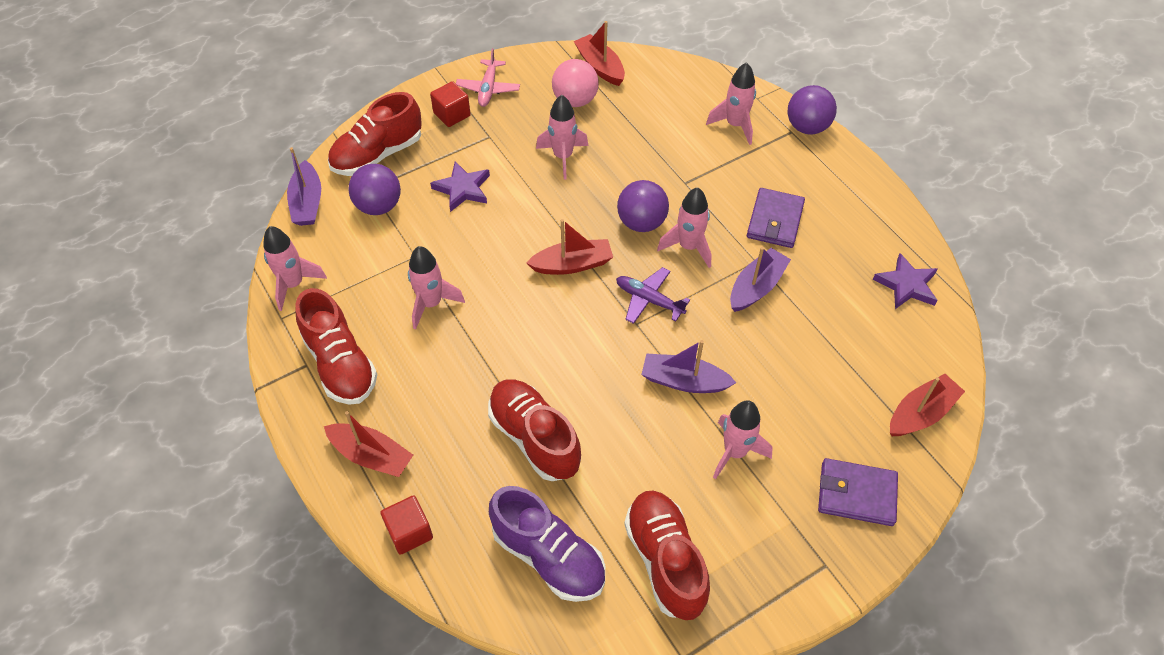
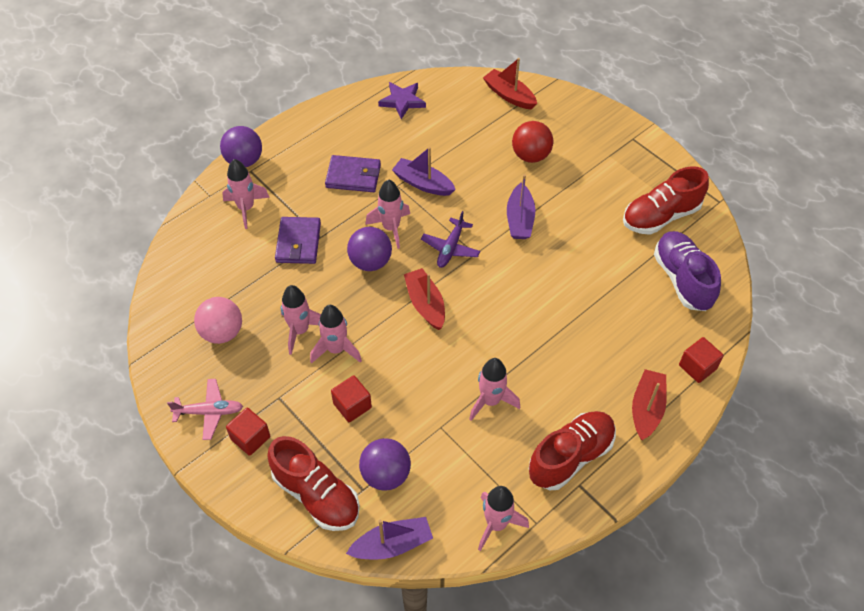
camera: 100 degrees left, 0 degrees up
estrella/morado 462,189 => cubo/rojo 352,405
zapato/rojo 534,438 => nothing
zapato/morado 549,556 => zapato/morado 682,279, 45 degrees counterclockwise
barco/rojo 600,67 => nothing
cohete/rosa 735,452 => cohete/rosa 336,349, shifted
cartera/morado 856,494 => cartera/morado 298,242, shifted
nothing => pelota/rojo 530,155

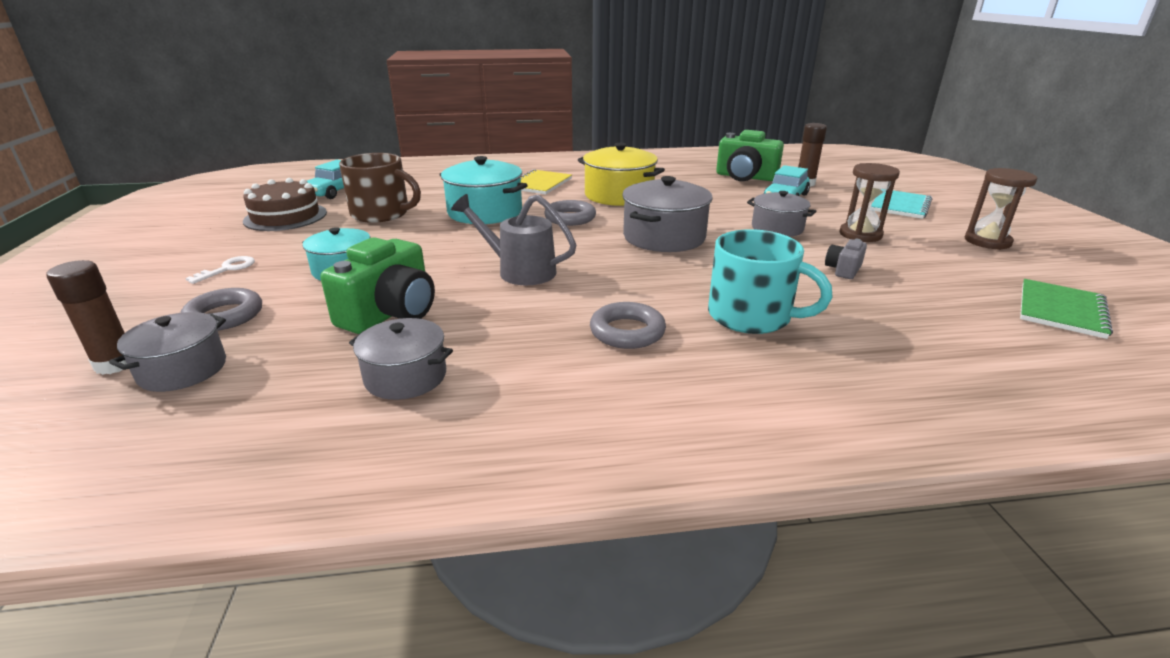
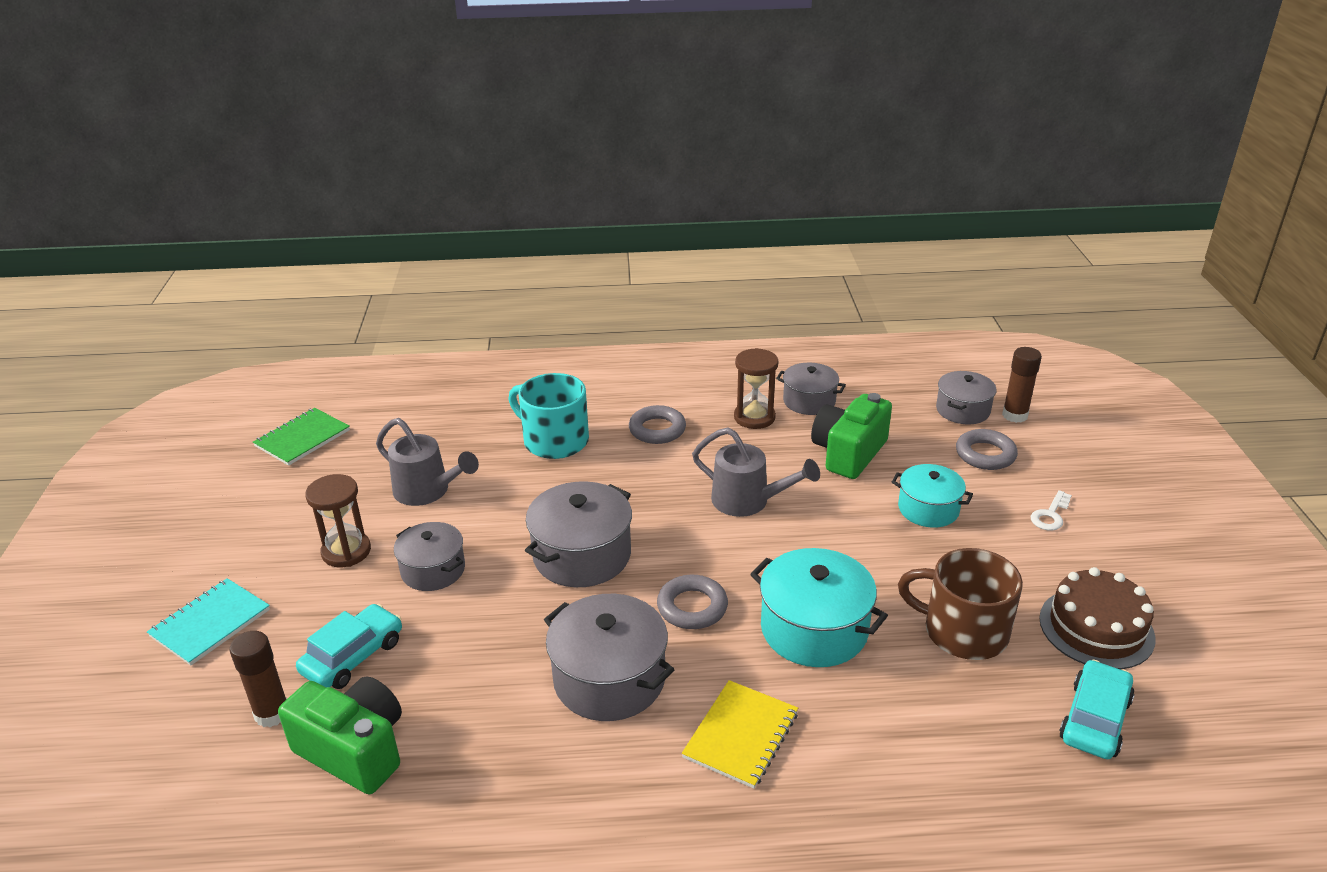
camera: 175 degrees left, 5 degrees up
olla/amarillo 619,195 => olla/gris 609,679
cámara/gris 843,270 => regadera/gris 427,491
reloj de arena/marrón 987,241 => reloj de arena/marrón 754,417, shifted

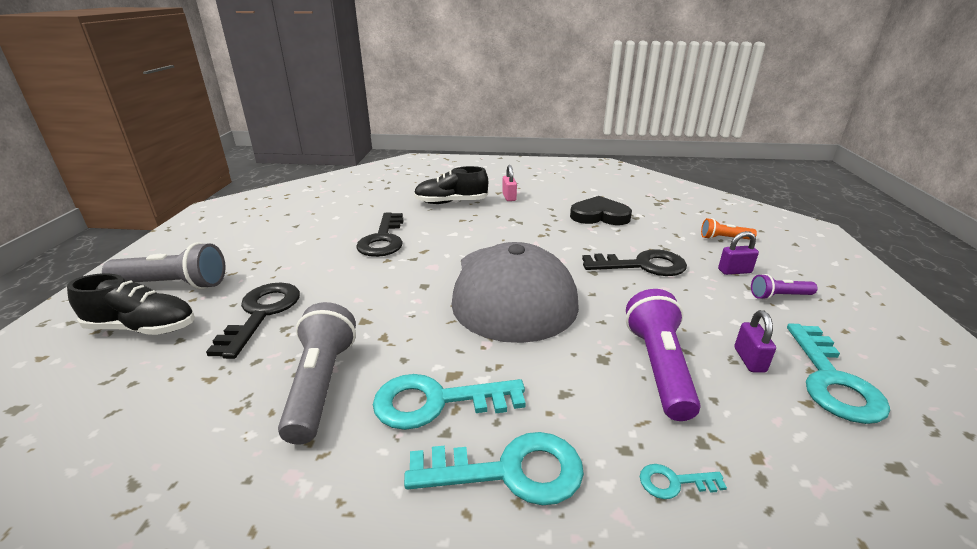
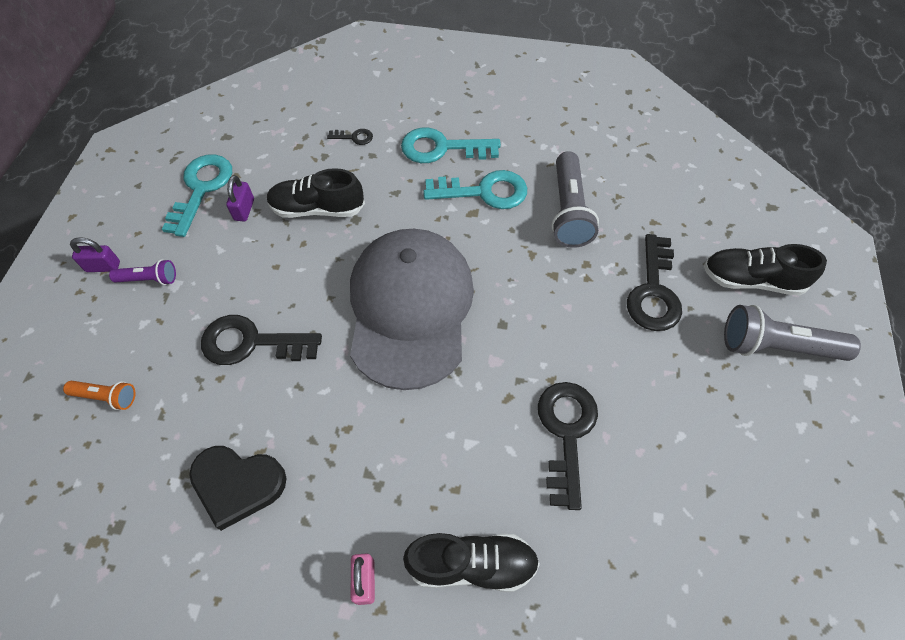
camera: 175 degrees left, 30 degrees up
lámpara de mano/morado 658,366 => zapato/negro 317,209
llave/turquesa 674,482 => llave/negro 354,137
candado/morado 734,271 => candado/morado 103,266, shifted

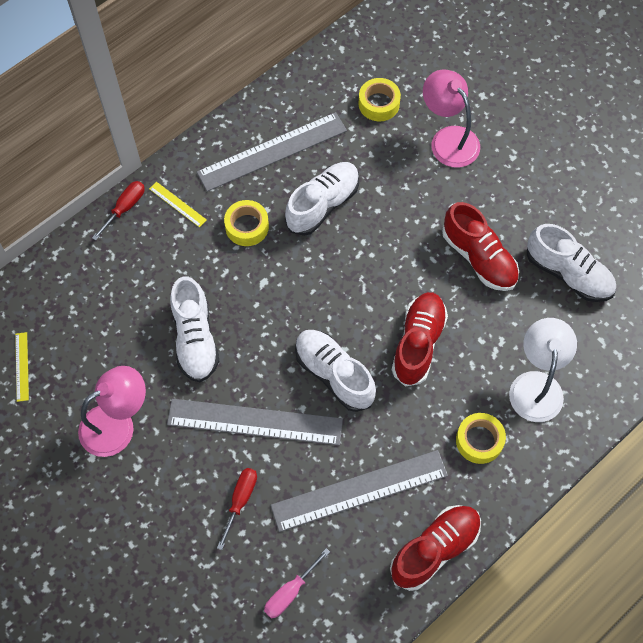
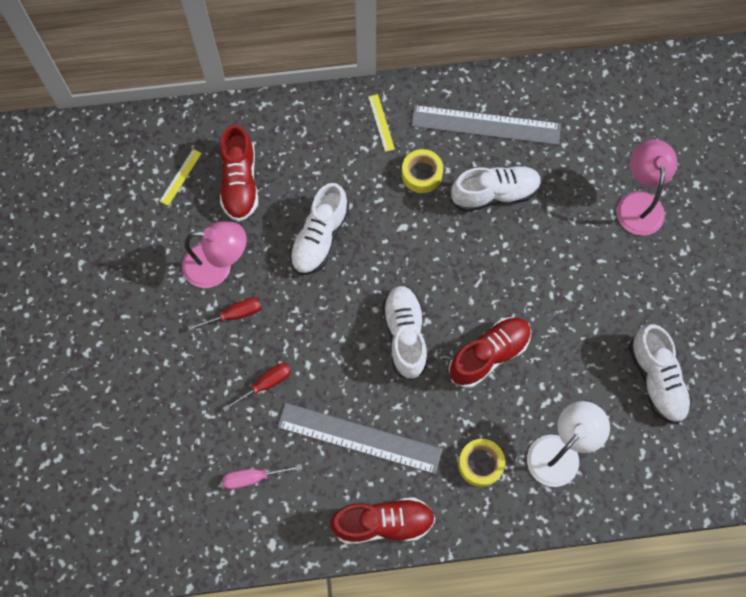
camera: 35 degrees right, 5 degrees up
destornillador/rojo 125,208 => destornillador/rojo 234,315, shifted
regla/gris 255,421 => nothing
cinta adhesiva/amarillo 379,104 => nothing
zapato/rojo 479,258 => zapato/rojo 240,183, shifted

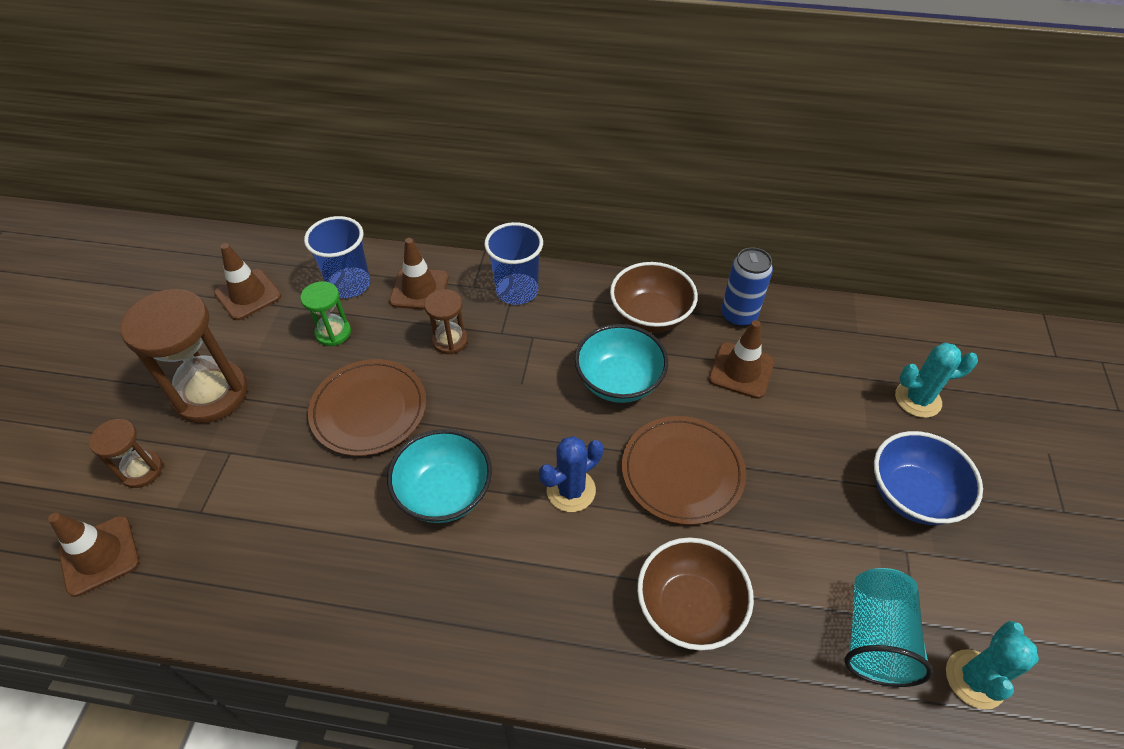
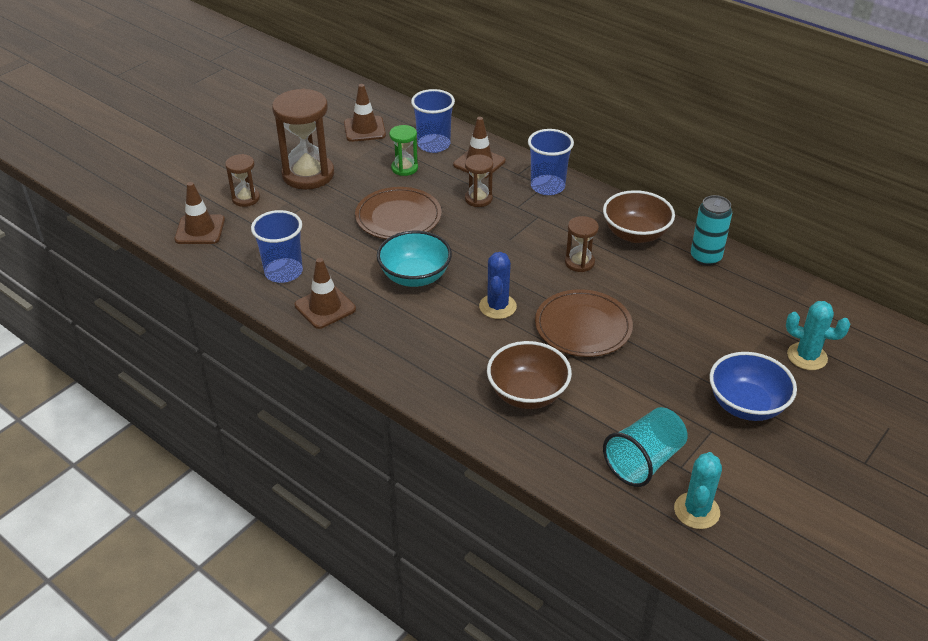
camera: 30 degrees right, 10 degrees down
cactus/azul 571,490 => cactus/azul 497,306, 75 degrees counterclockwise
cuenco/turquesa 619,381 => reloj de arena/marrón 579,262
cono de tráfico/marrón 741,370 => cono de tráfico/marrón 325,307, shifted
lata/azul 738,315 => lata/turquesa 705,257
cactus/turquesa 975,679 => cactus/turquesa 696,511, 45 degrees counterclockwise
nothing => vaso/azul 283,272

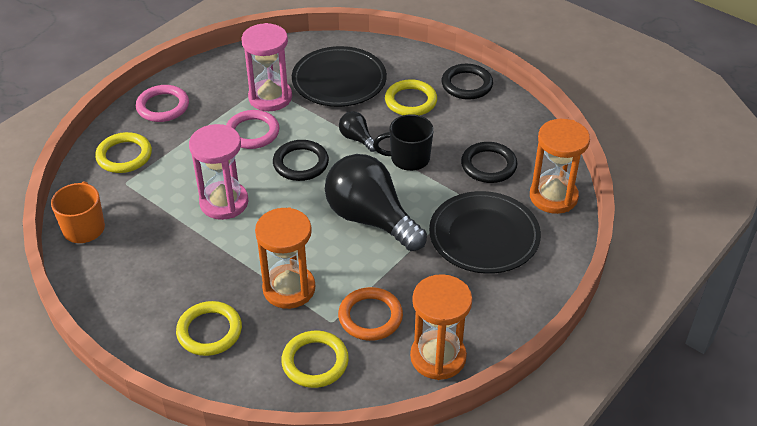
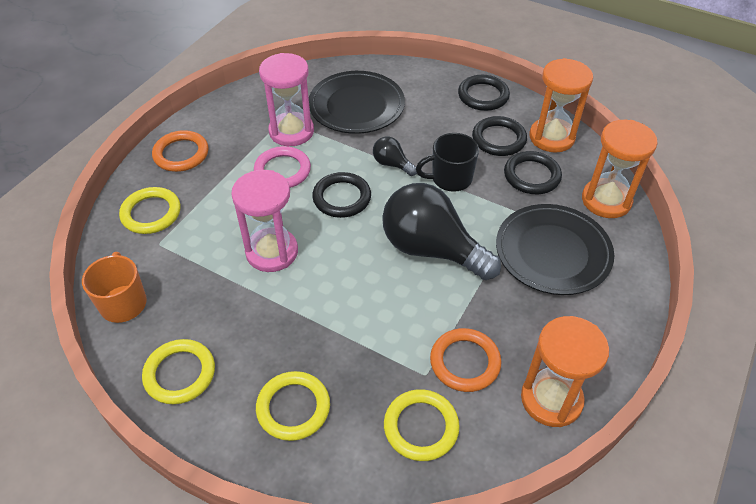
camera: 10 degrees left, 5 degrees up
anillo/rosa 163,106 => anillo/naranja 181,154
reloj de arena/naranja 289,288 => reloj de arena/naranja 551,137, shifted
anillo/amarillo 410,101 => anillo/amarillo 180,374, shifted
nothing => anillo/negro 498,139

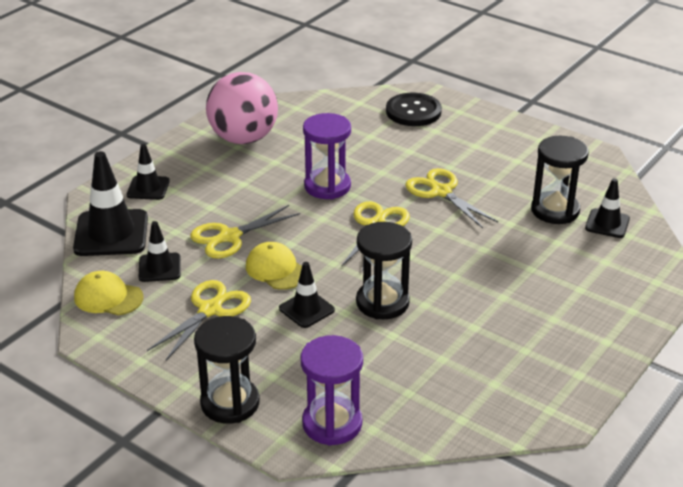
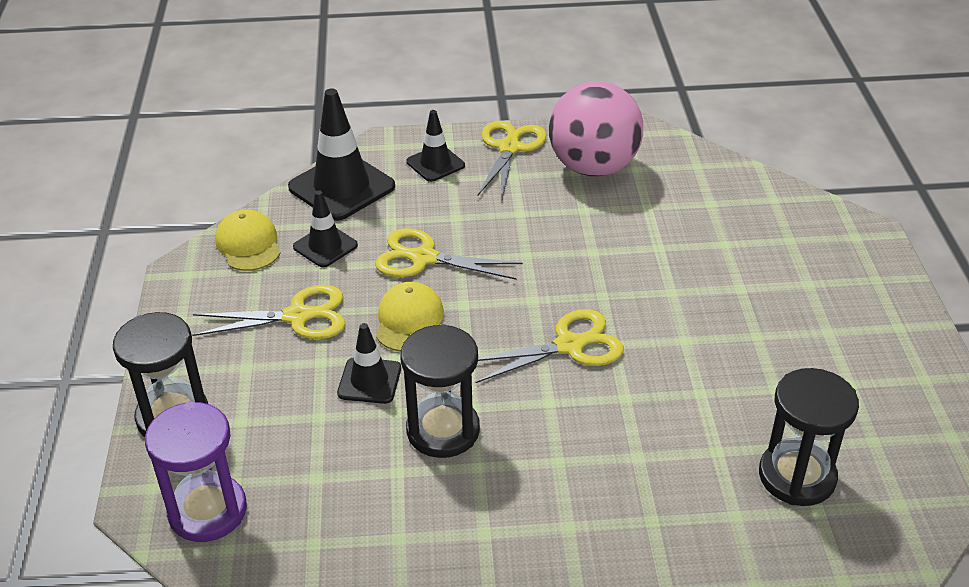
camera: 50 degrees right, 5 degrees up
reloj de arena/morado 327,186 => nothing
botón/negro 413,111 => nothing
tijeras/amarillo 441,192 => tijeras/amarillo 509,148, shifted
cono de tráfico/negro 607,224 => nothing

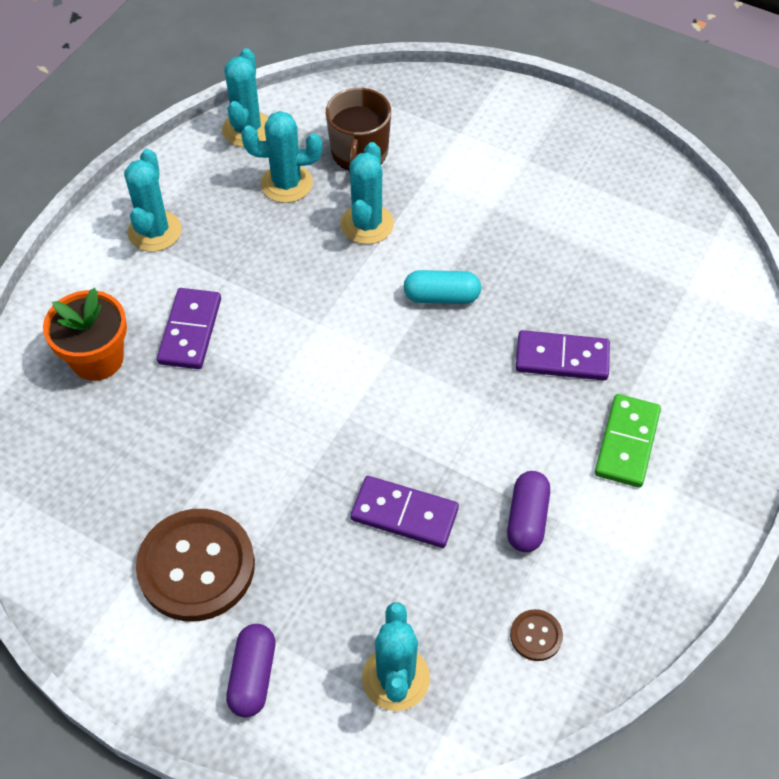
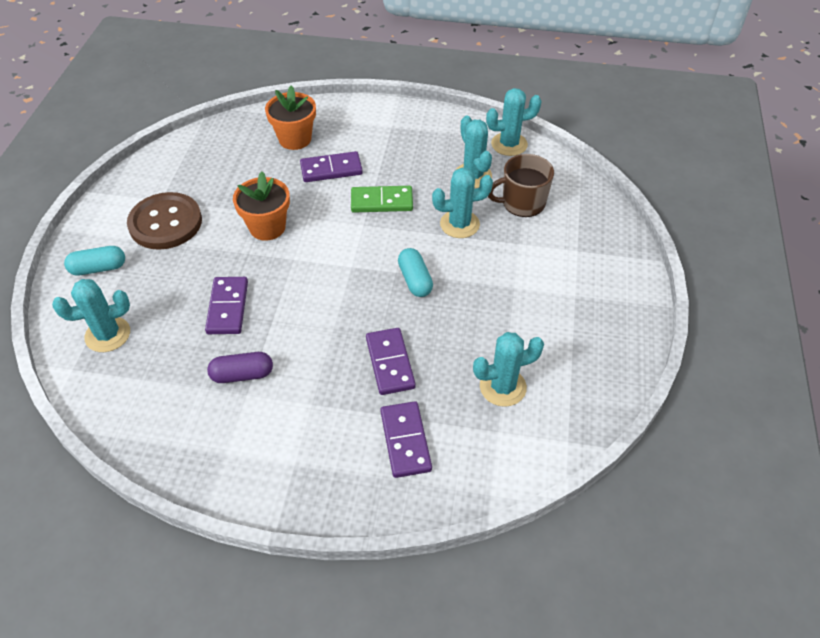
camera: 70 degrees right, 5 degrees down
cactus/turquesa 154,231 => cactus/turquesa 502,387, shifted
cápsula/morado 253,676 => cápsula/turquesa 98,268
botón/marrón 536,636 => nothing
ficha de dominó/verde 627,443 => ficha de dominó/verde 381,202, shifted
nothing => maceta/naranja 267,227
nothing => ficha de dominó/morado 405,441

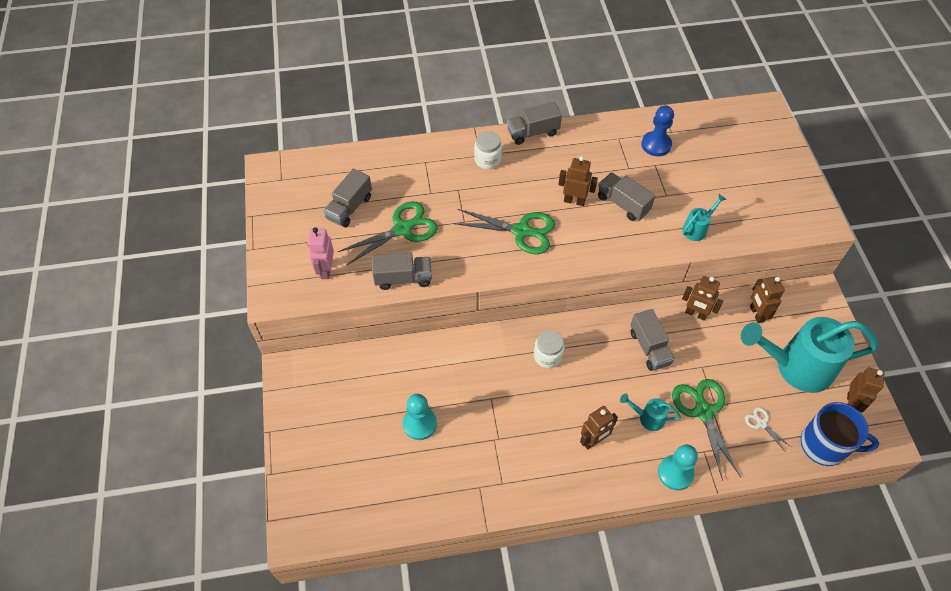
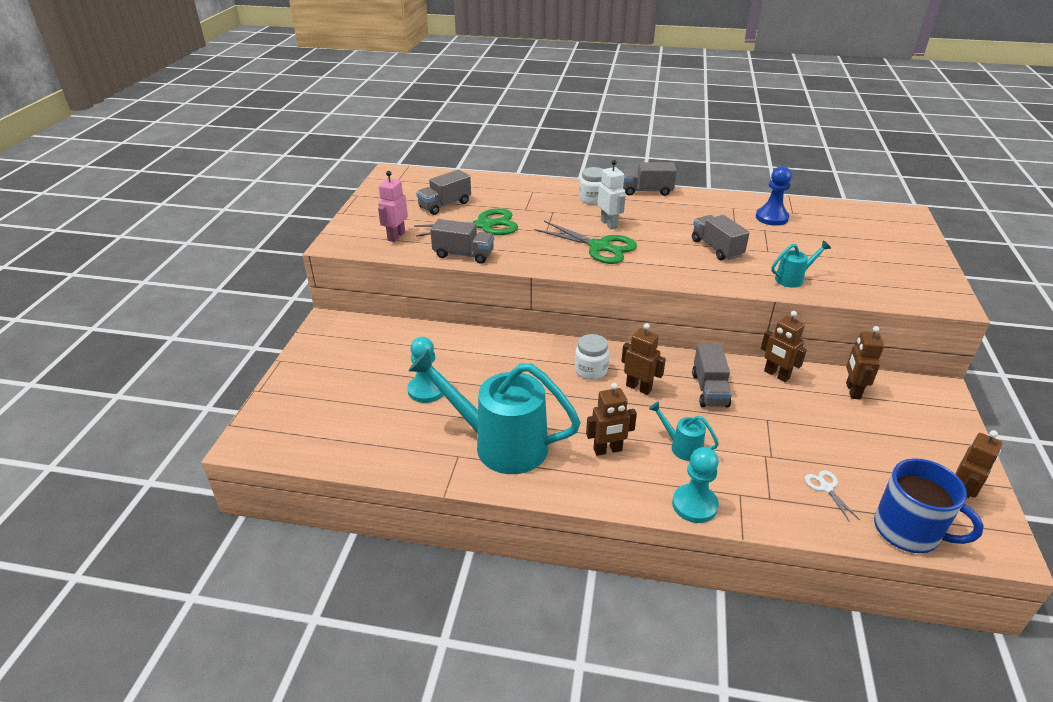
camera: 20 degrees right, 20 degrees down
robot/marrón 574,201 => robot/marrón 639,388, shifted
tijeras/verde 703,412 => nothing
regadera/turquesa 796,367 => regadera/turquesa 500,444, shifted
nothing => robot/blanco 609,224

